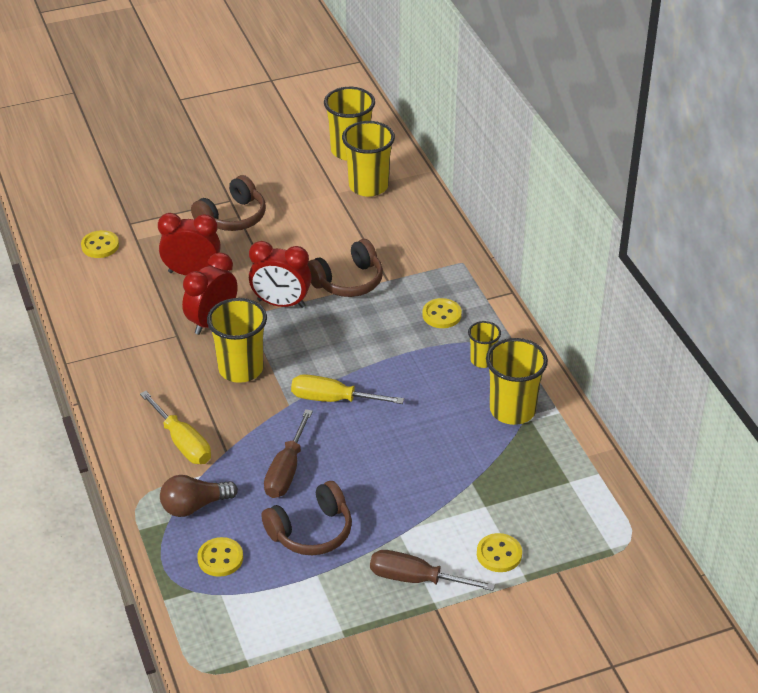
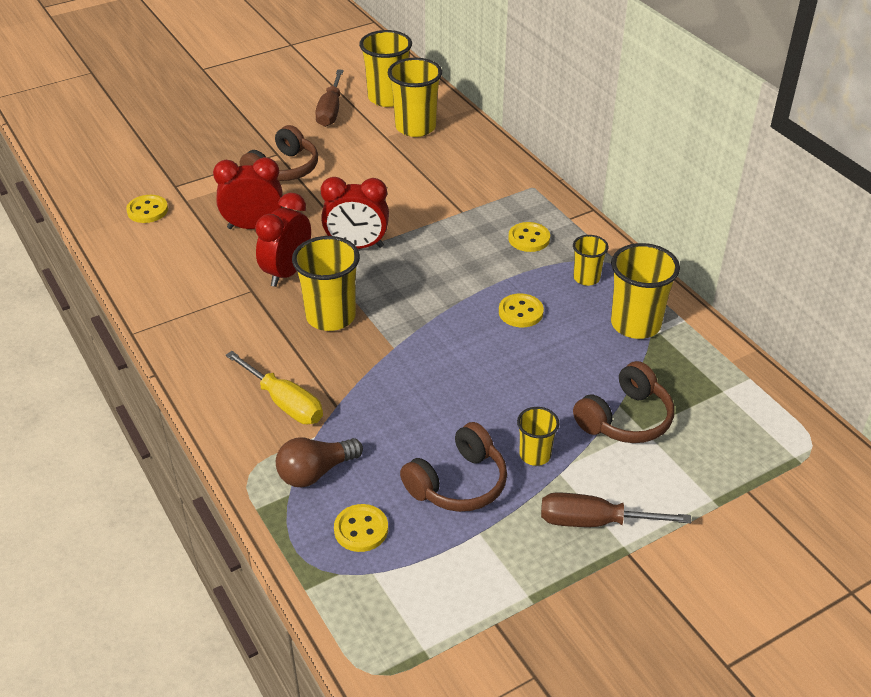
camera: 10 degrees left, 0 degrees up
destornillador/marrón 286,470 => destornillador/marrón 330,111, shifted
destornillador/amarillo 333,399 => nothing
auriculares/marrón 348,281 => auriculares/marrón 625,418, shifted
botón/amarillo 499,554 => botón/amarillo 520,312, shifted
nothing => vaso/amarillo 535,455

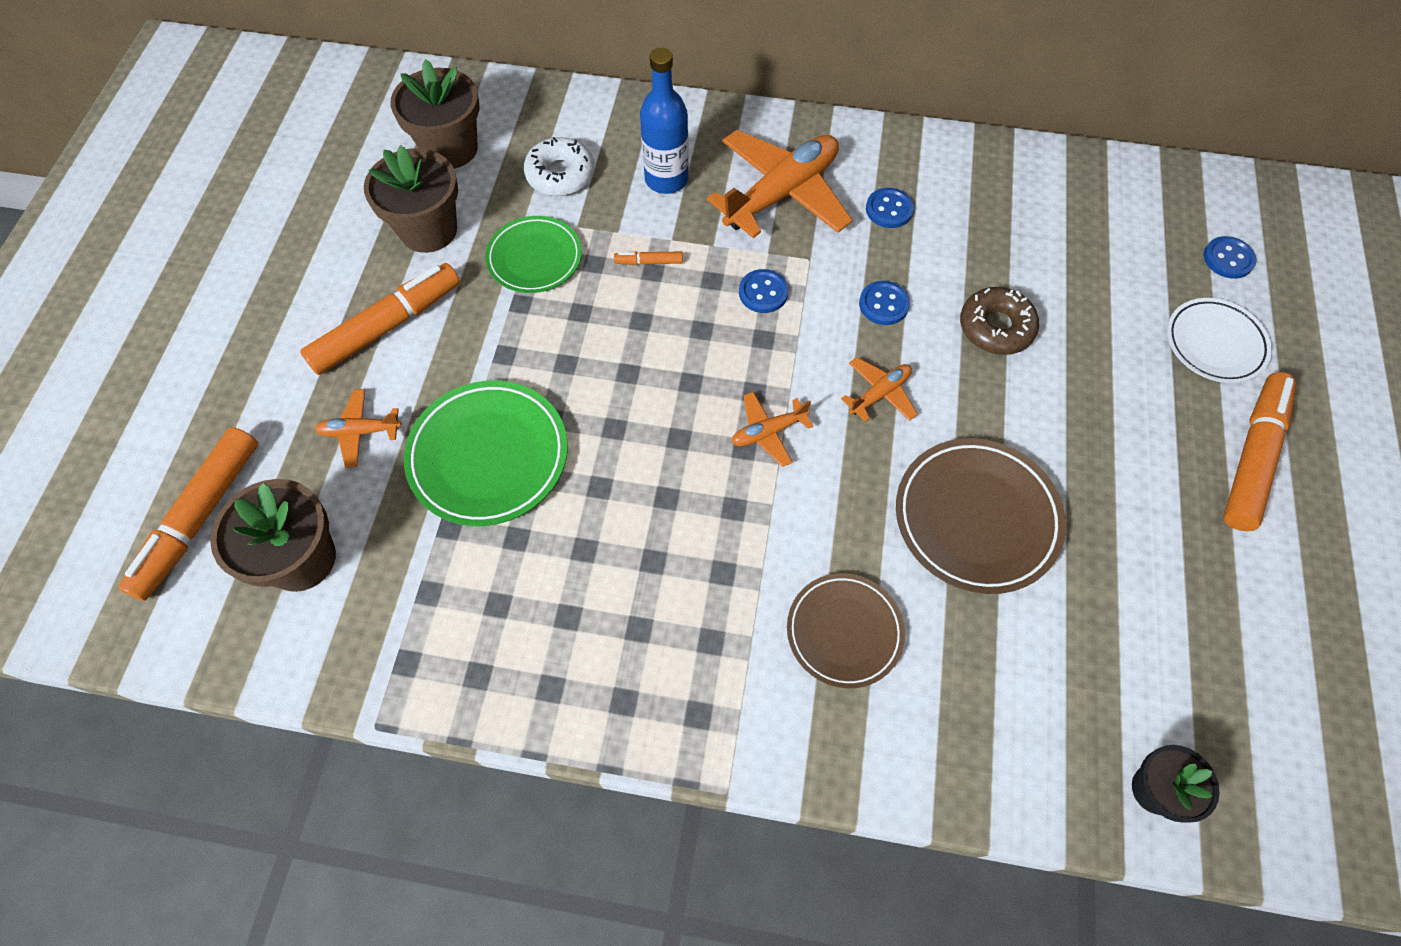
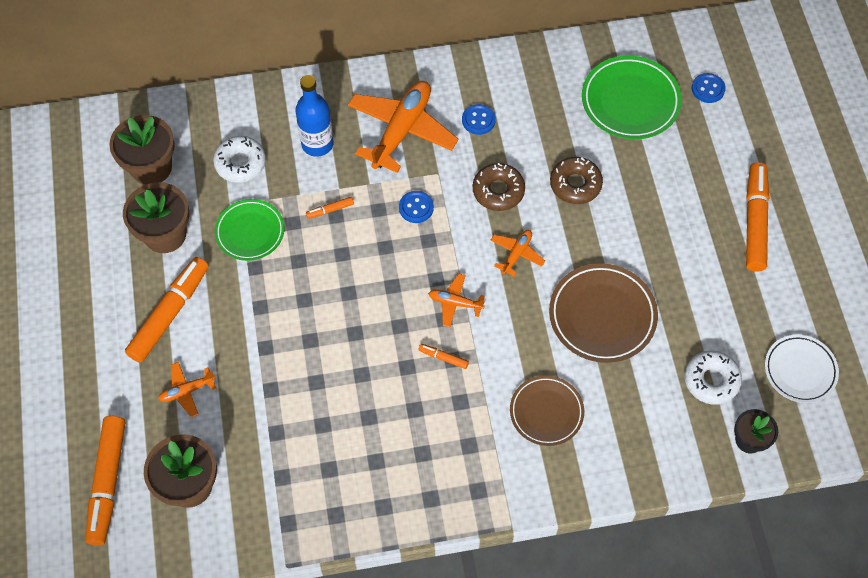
camera: 20 degrees left, 0 degrees up
plato/verde 488,456 => plato/verde 630,101, shifted
avión/naranja 768,432 => avión/naranja 455,303, 60 degrees clockwise
botón/azul 883,304 => rosquilla/marrón 498,191
plato/blanco 1214,344 => plato/blanco 800,370, shifted
nothing => rotulador/naranja 443,358
nothing => rosquilla/blanco 711,380

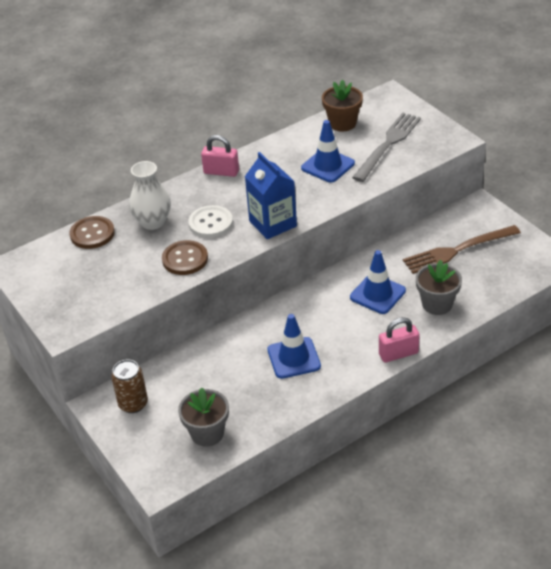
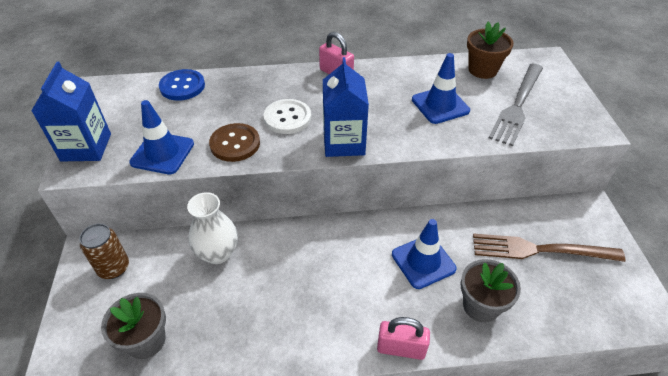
camera: 25 degrees right, 5 degrees up
botón/marrón 92,234 => botón/azul 182,86
florero/blanco 153,222 => florero/blanco 218,253, shifted
cono de tráfico/azul 294,358 => cono de tráfico/azul 162,153, shifted
tenedor/gris 388,144 => tenedor/gris 517,106, 150 degrees clockwise
nothing => cartón de leche/azul 86,147

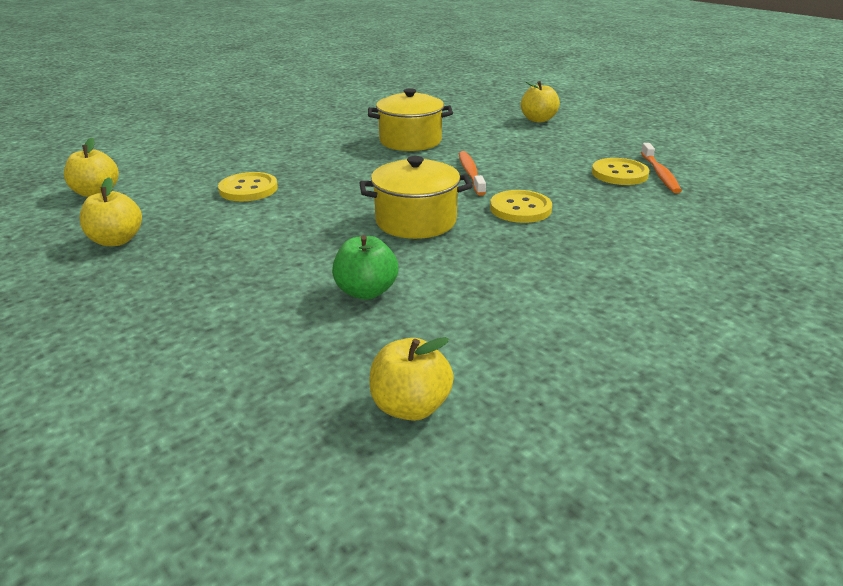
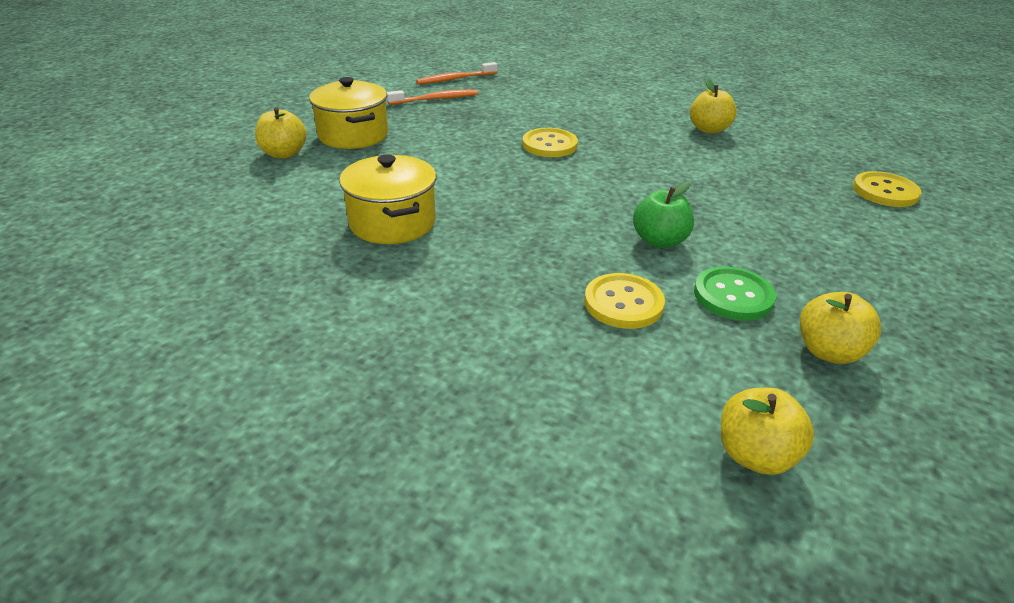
camera: 110 degrees left, 5 degrees up
manzana/verde 366,291 => manzana/verde 659,241, shifted
olla/amarillo 416,221 => olla/amarillo 353,135, shifted
manzana/amarillo 410,406 => manzana/amarillo 709,129, shifted
cepillo de dientes/naranja 470,173 => cepillo de dientes/naranja 455,79, shifted
botón/amarillo 619,174 => botón/amarillo 885,191, shifted
nothing => botón/verde 733,296

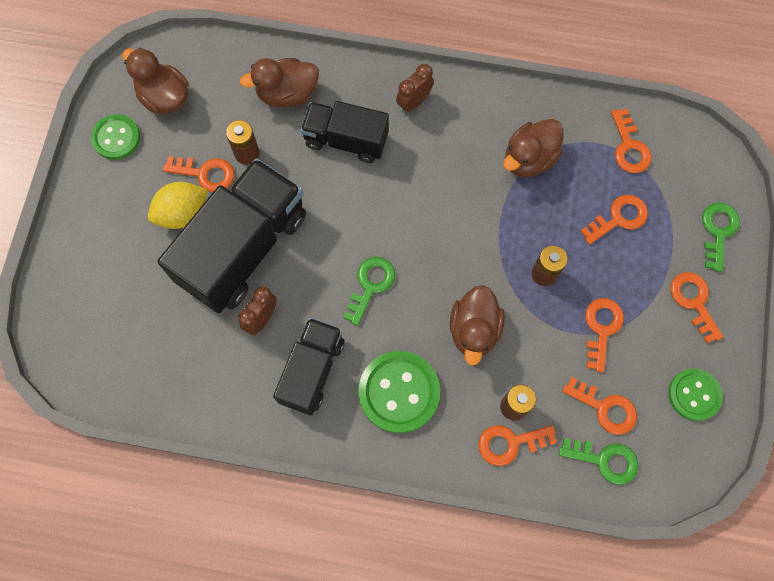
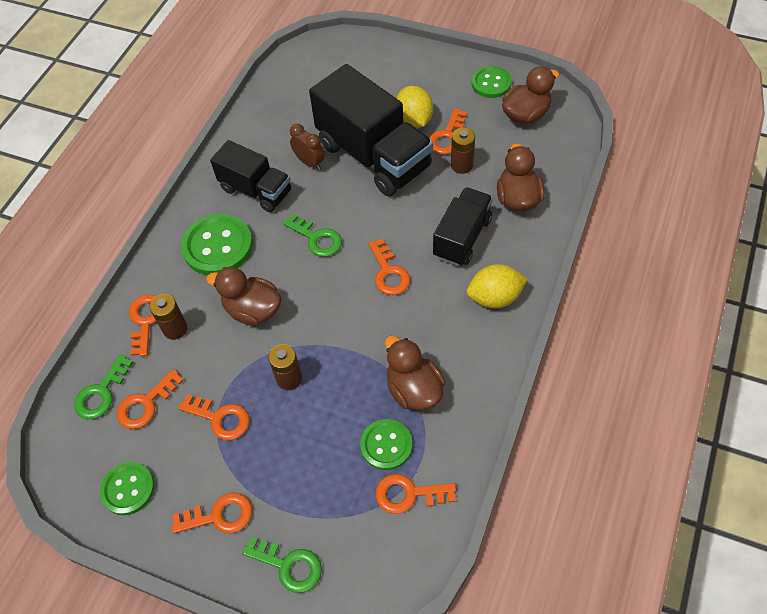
camera: 105 degrees right, 15 degrees down
despertador/marrón 414,102 => limón/amarillo 494,297
llave/naranja 618,218 => llave/naranja 389,273, shifted
nothing => botón/verde 386,445

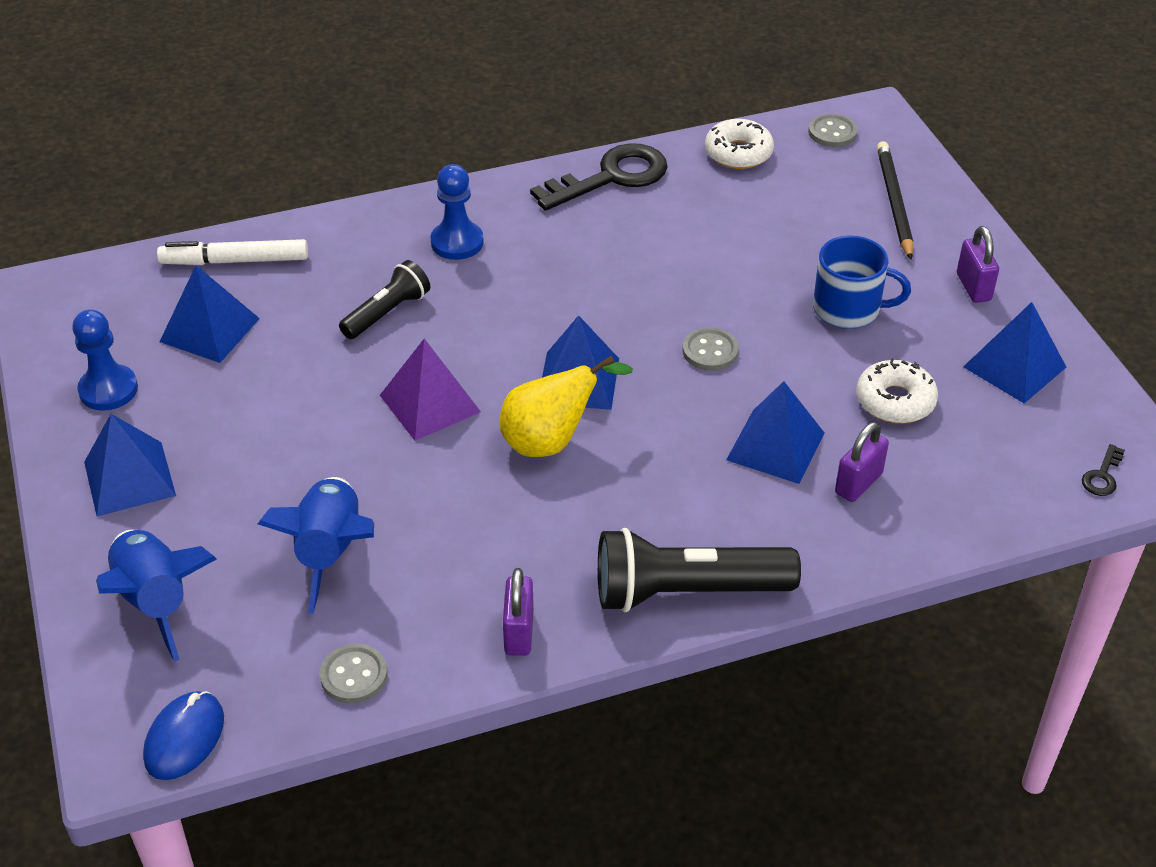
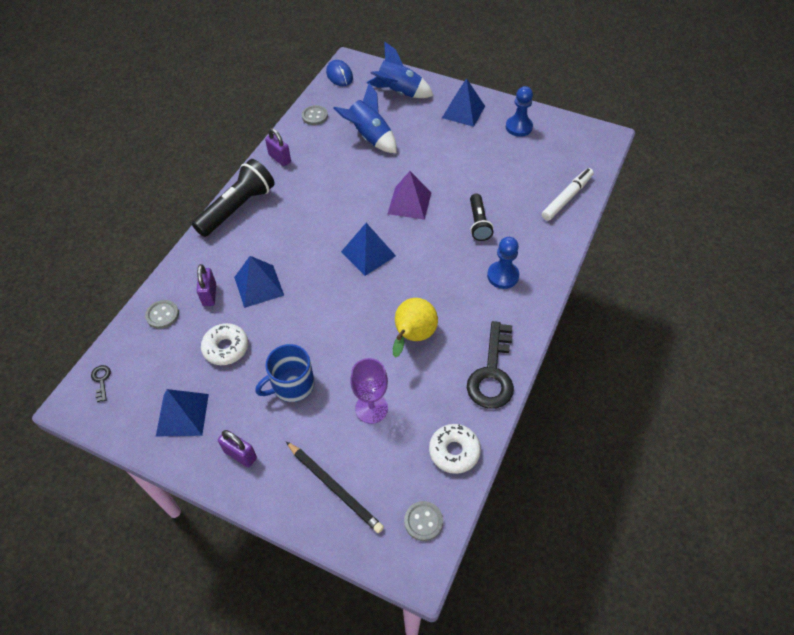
camera: 135 degrees right, 10 degrees up
pirámide/azul 209,330 => nothing
pera/amarillo 551,441 => pera/amarillo 413,337, shifted
botón/gris 710,351 => botón/gris 162,315, shifted
nothing => copa/morado 371,408

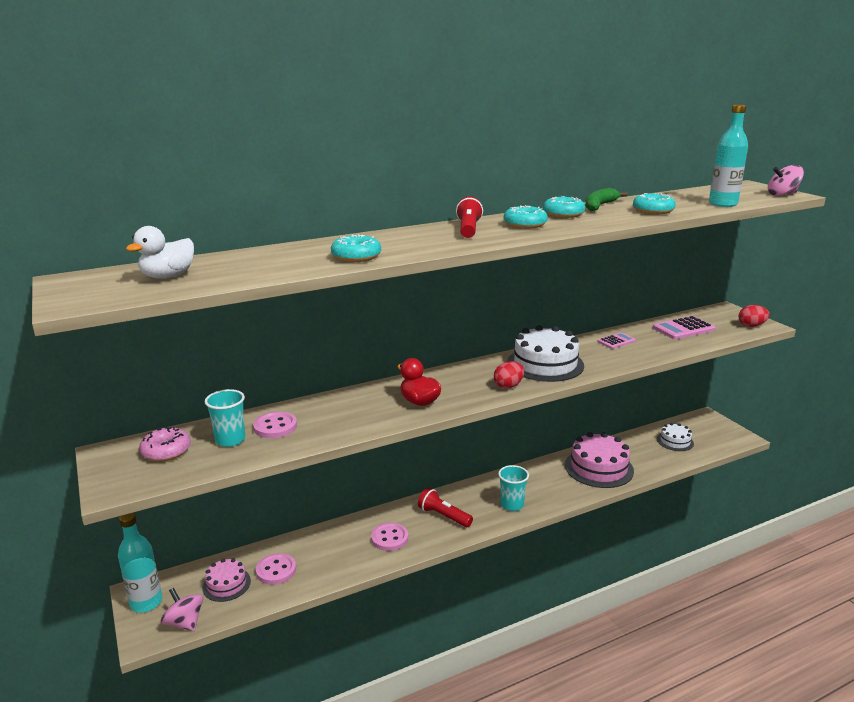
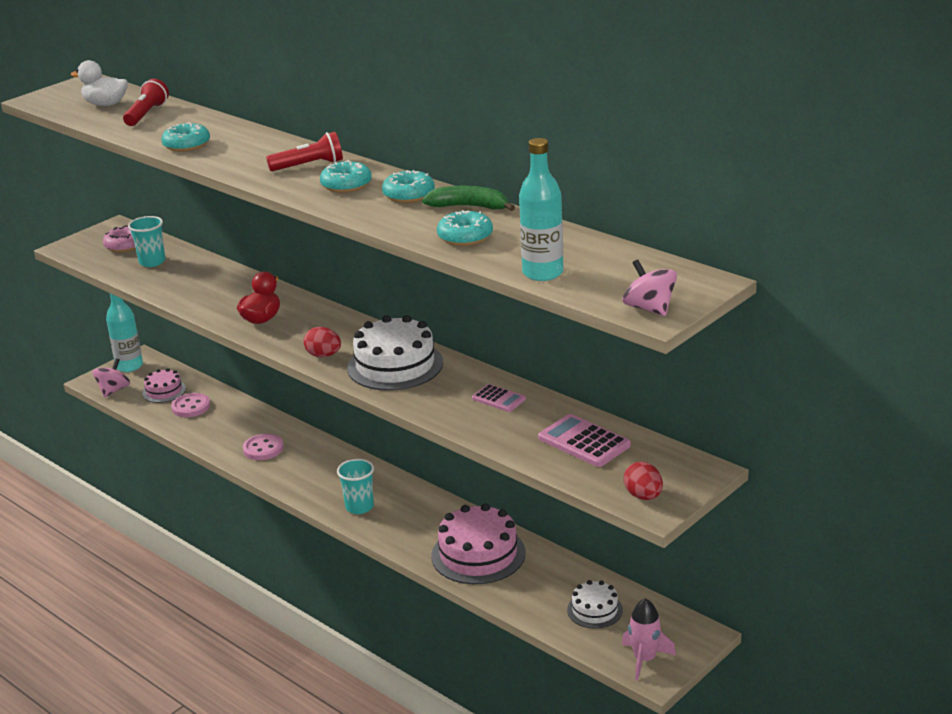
camera: 70 degrees right, 5 degrees up
botón/rosa 275,427 => nothing
lámpara de mano/rojo 443,516 => lámpara de mano/rojo 146,114, shifted
nothing => cohete/rosa 644,659

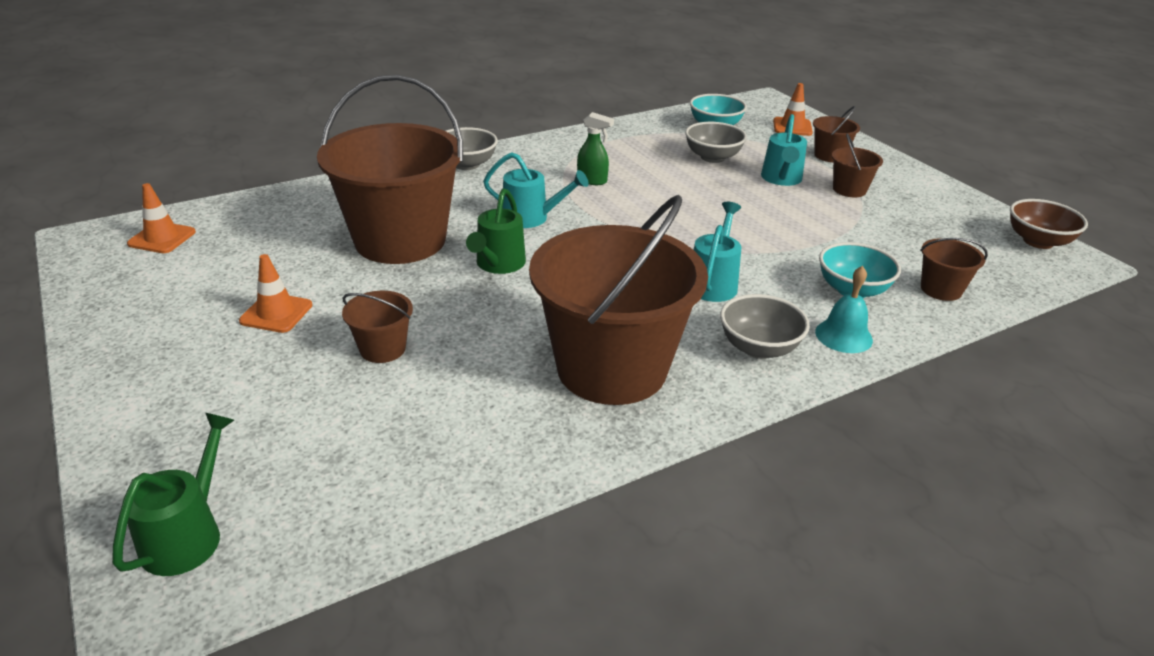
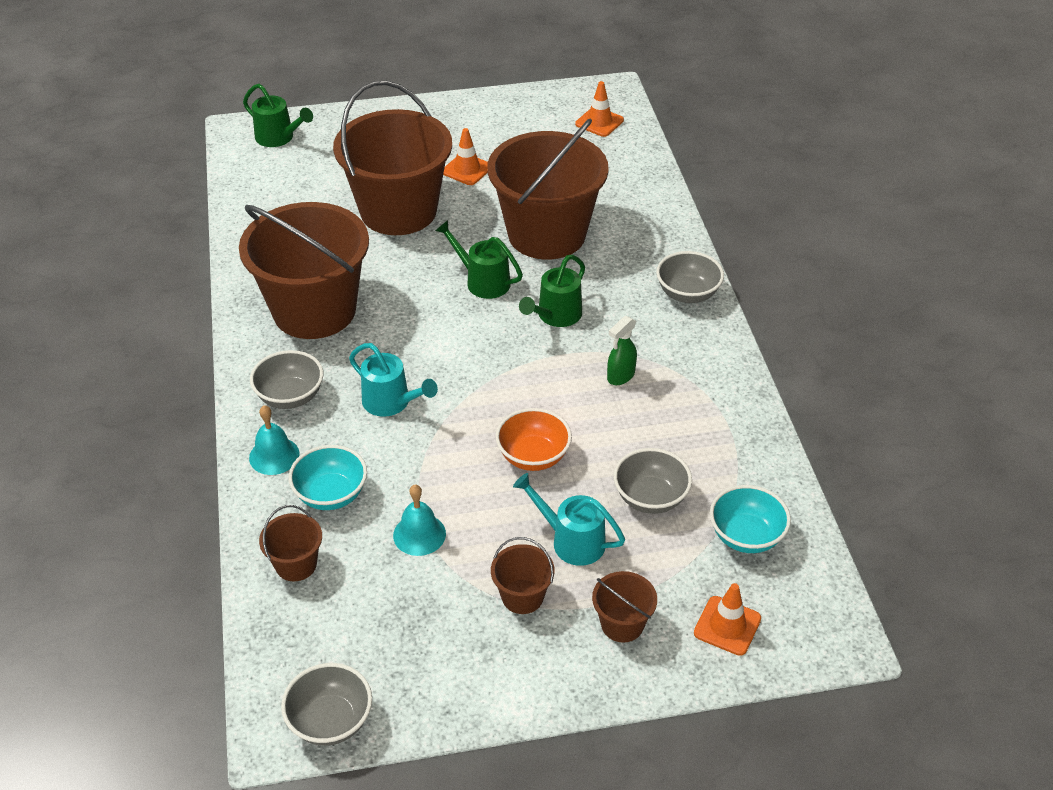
camera: 110 degrees right, 10 degrees up
balde/marrón 382,349 => balde/marrón 398,211, x2.41
regadera/turquesa 531,218 => regadera/verde 555,316
cuenco/marrón 1038,241 => cuenco/gris 330,721
nothing => campana/turquesa 419,534
nothing => cuenco/naranja 533,456

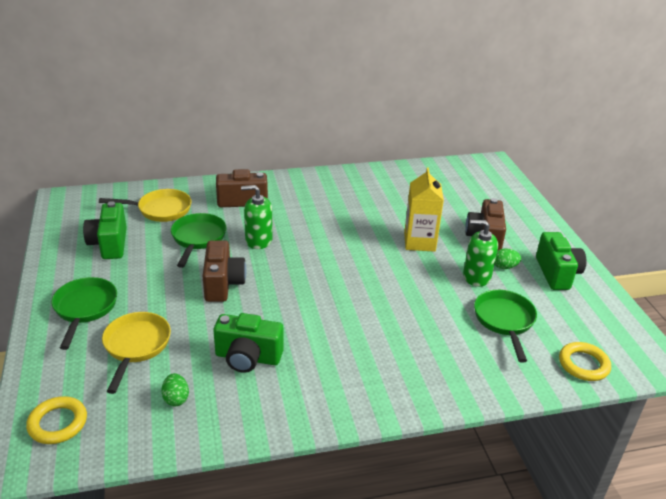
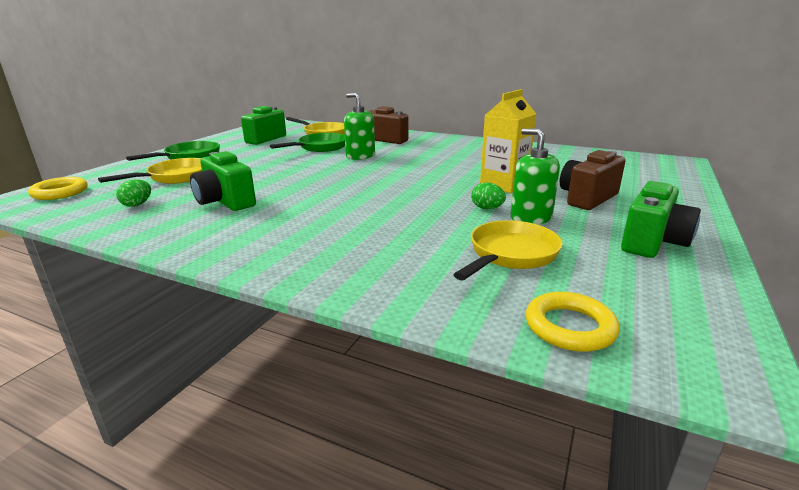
camera: 40 degrees right, 10 degrees down
cámara/marrón 223,284 => nothing
sartén/verde 504,321 => sartén/amarillo 510,255
huevo/verde 504,267 => huevo/verde 487,208, shifted

